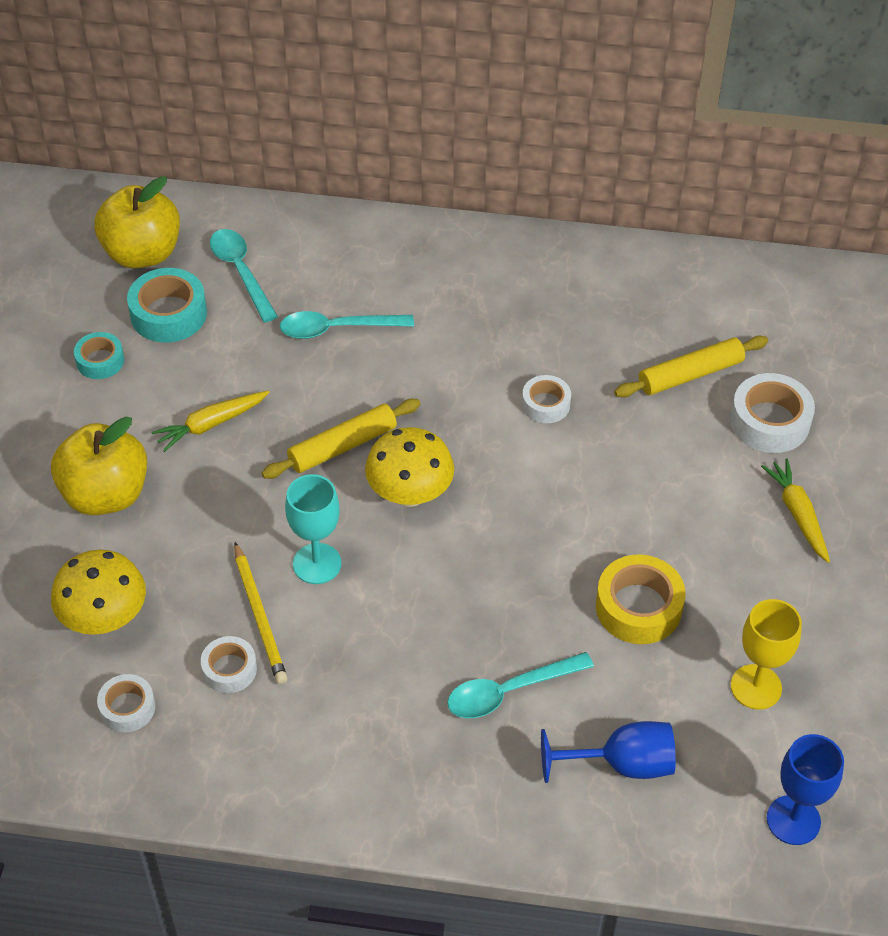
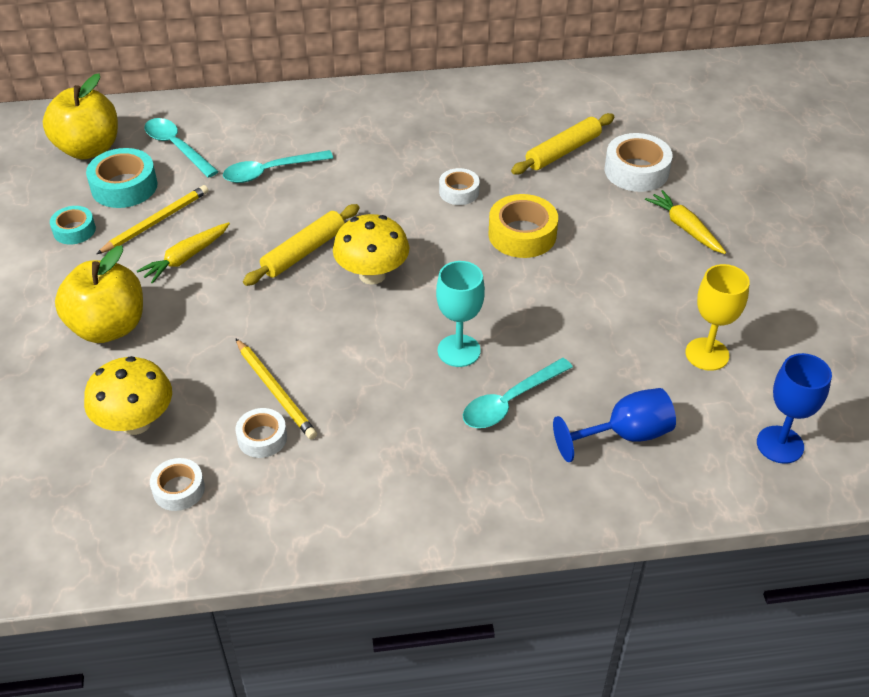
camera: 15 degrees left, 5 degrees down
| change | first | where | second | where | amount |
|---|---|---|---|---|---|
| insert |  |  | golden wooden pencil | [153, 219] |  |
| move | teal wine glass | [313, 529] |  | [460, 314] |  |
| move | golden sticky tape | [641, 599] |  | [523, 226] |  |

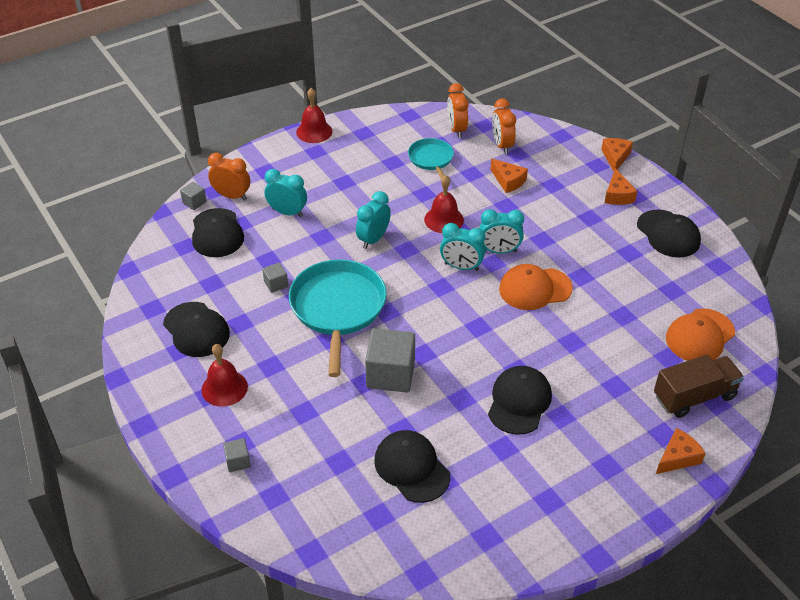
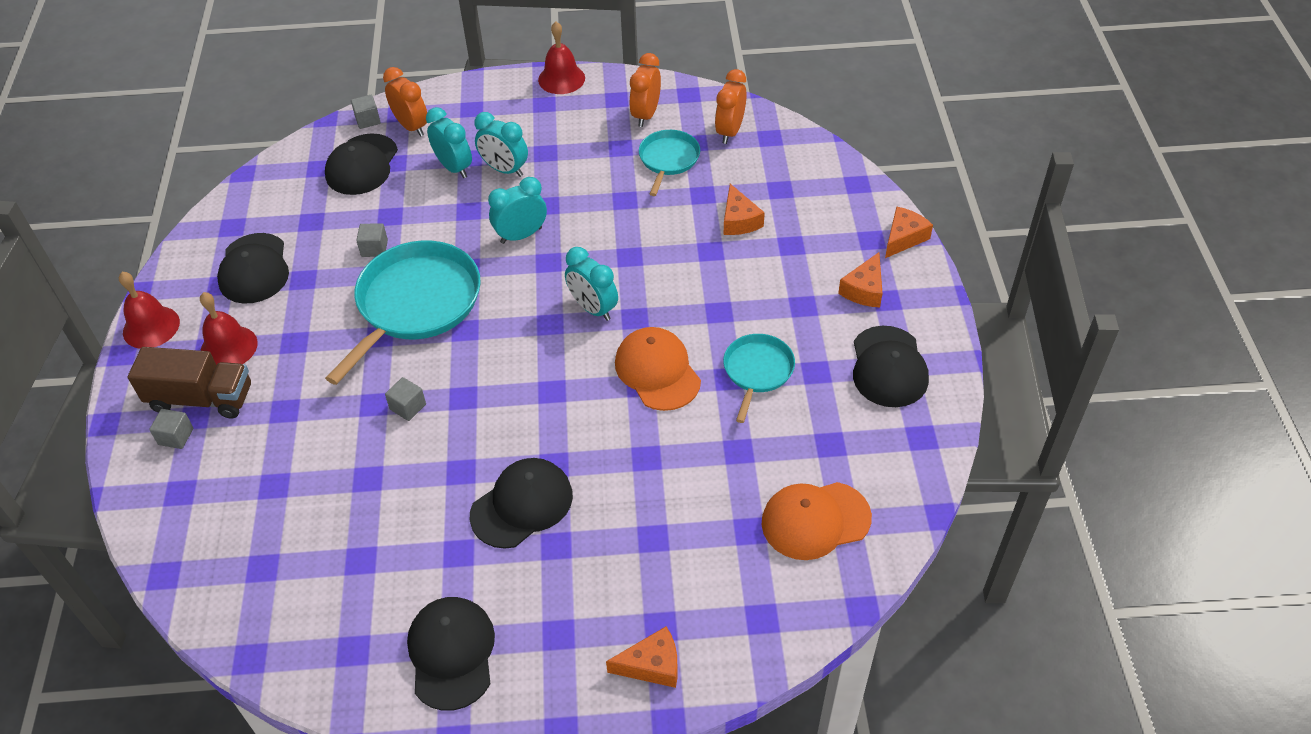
camera: 30 degrees right, 5 degrees up
| change | first | where | second | where | amount |
|---|---|---|---|---|---|
| insert |  |  | teal skillet | [759, 378] |  |
| move | black peaked cap | [412, 466] |  | [451, 654] |  |
| move | red hand bell | [444, 204] |  | [149, 310] |  |
| move | teal clock | [501, 231] |  | [501, 144] |  |
| move | orange-coloured clock | [504, 126] |  | [645, 90] |  |
| move | brown toy truck | [699, 386] |  | [189, 383] |  |
| rotate | orange-coloured peaked cap | [536, 287] |  | [658, 369] | 45 degrees clockwise |
| resize | ash-grey cube | [390, 360] |  | [405, 399] | x0.47 |

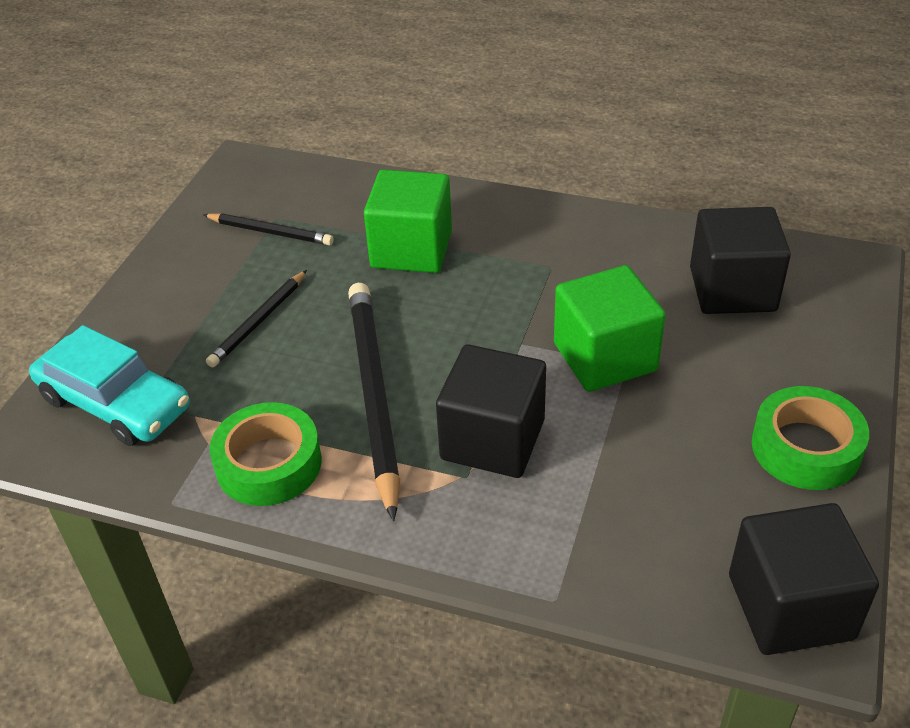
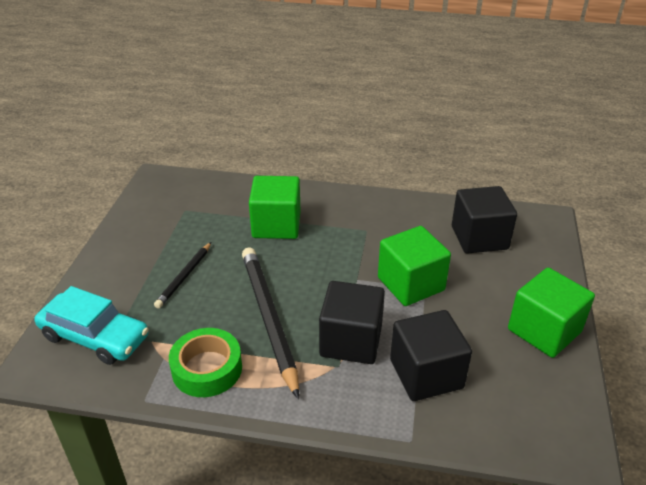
camera: 10 degrees left, 5 degrees down
| change | first | where | second | where | amount |
|---|---|---|---|---|---|
| delete | black wooden pencil | [269, 229] |  |  |  |
| move | black cube | [804, 579] |  | [431, 355] |  |
| replace | emerald sticky tape | [810, 438] | emerald cube | [551, 313] |  |

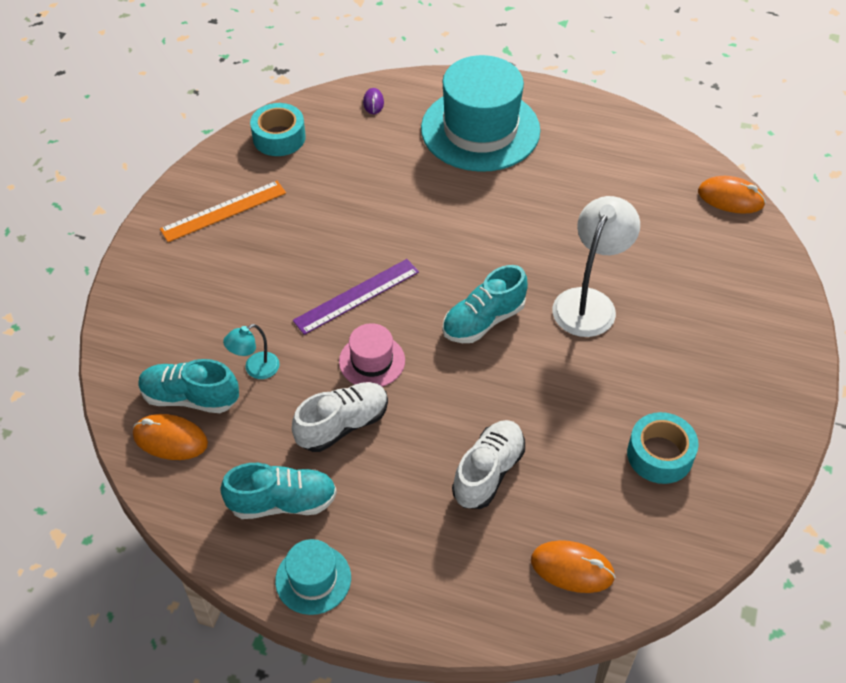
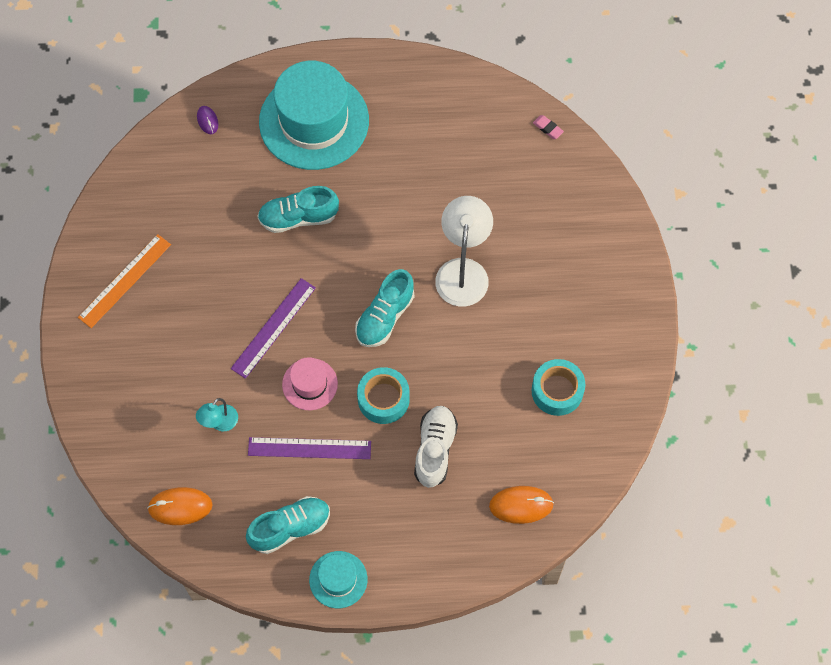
camera: 20 degrees left, 15 degrees up
| change | first | where | second | where | amount |
|---|---|---|---|---|---|
| move | teal sneaker | [188, 386] |  | [298, 209] |  |
| move | teal sticky tape | [278, 129] |  | [383, 395] |  |
| replace | snow-white sneaker | [340, 417] | violet measuring stick | [309, 448] |  |
| replace | orange-coloured computer mouse | [732, 195] | rosy pencil eraser | [548, 127] |  |

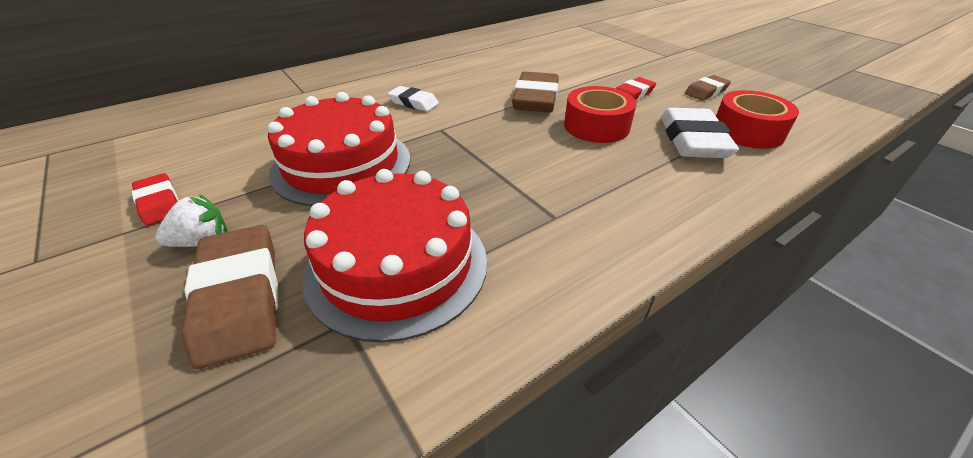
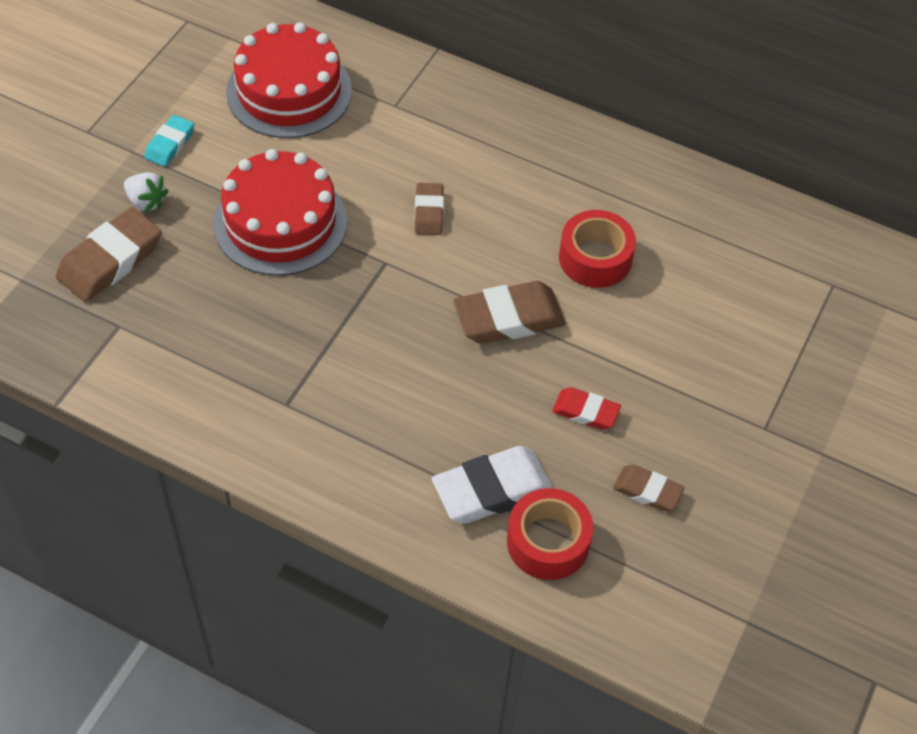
camera: 60 degrees right, 15 degrees up
| change | first | where | second | where | amount |
|---|---|---|---|---|---|
| move | red layer cake | [395, 256] |  | [289, 80] |  |
| move | red sticky tape | [600, 114] |  | [597, 249] |  |
| recolor | red pencil eraser | [155, 199] | teal pencil eraser | [169, 141] |  |
| recolor | snow-white pencil eraser | [413, 99] | brown pencil eraser | [429, 209] |  |

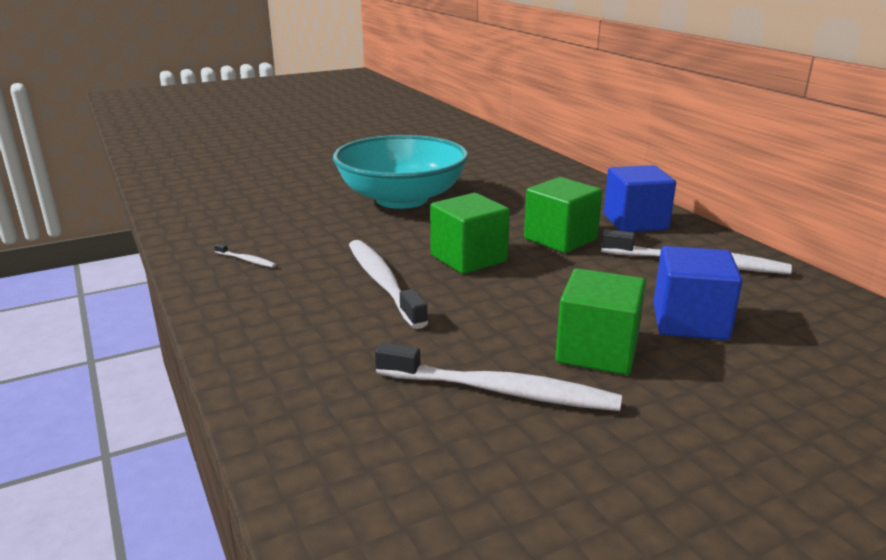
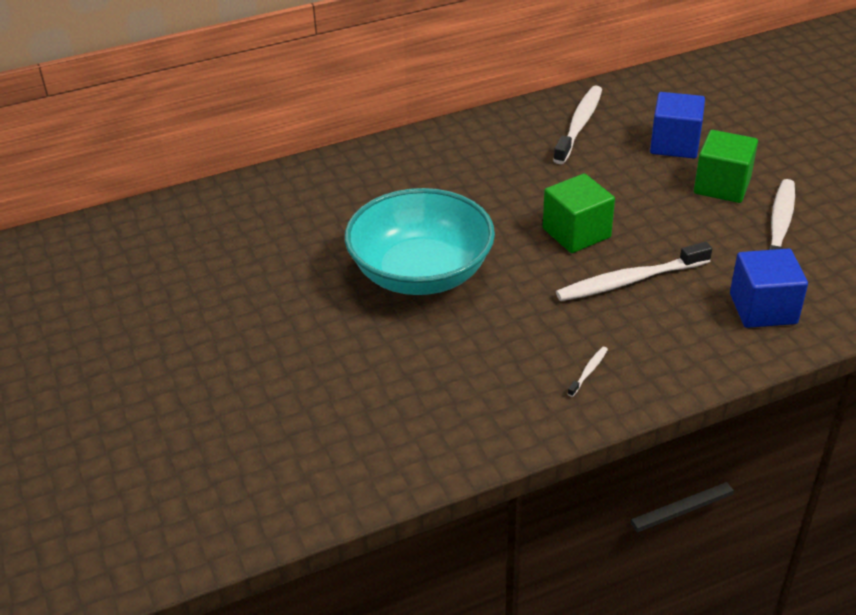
camera: 85 degrees left, 15 degrees up
| change | first | where | second | where | amount |
|---|---|---|---|---|---|
| delete | emerald cube | [563, 215] |  |  |  |
| move | blue cube | [640, 198] |  | [769, 288] |  |

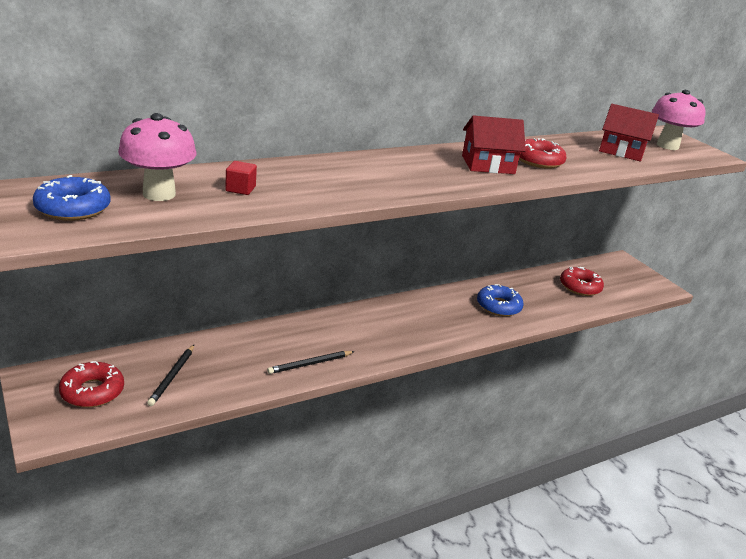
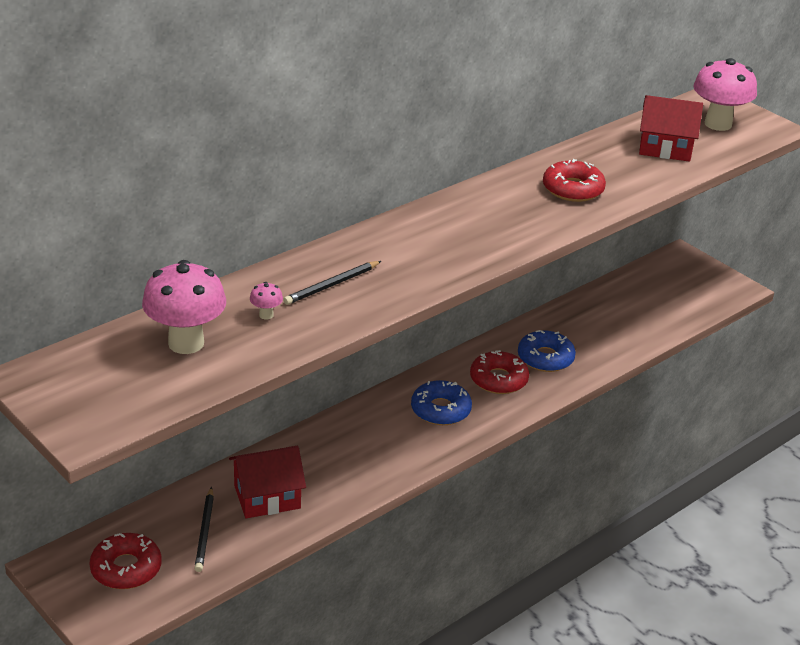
camera: 10 degrees left, 5 degrees up
| change | first | where | second | where | amount |
|---|---|---|---|---|---|
| move | blue glazed donut | [72, 198] |  | [441, 402] |  |
| move | black wooden pencil | [311, 362] |  | [332, 283] |  |
| move | red cottage | [494, 144] |  | [267, 482] |  |
| move | red glazed donut | [582, 281] |  | [499, 372] |  |
| replace | red cube | [241, 178] | rosy toadstool | [266, 300] |  |

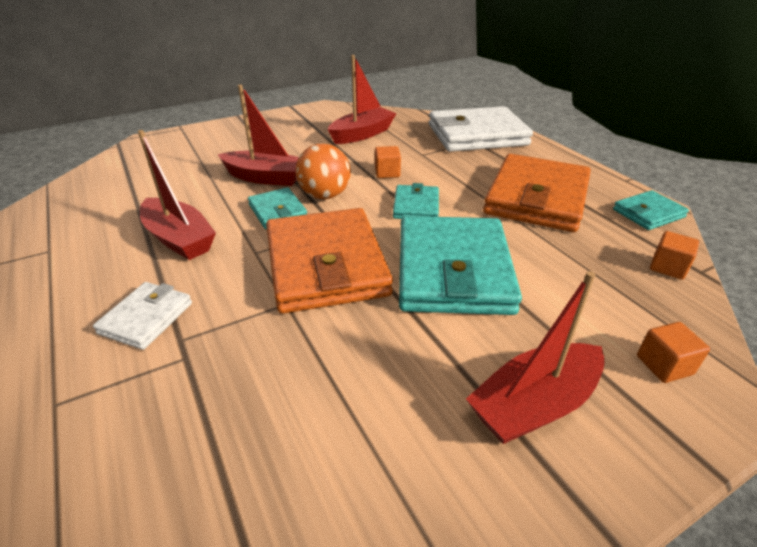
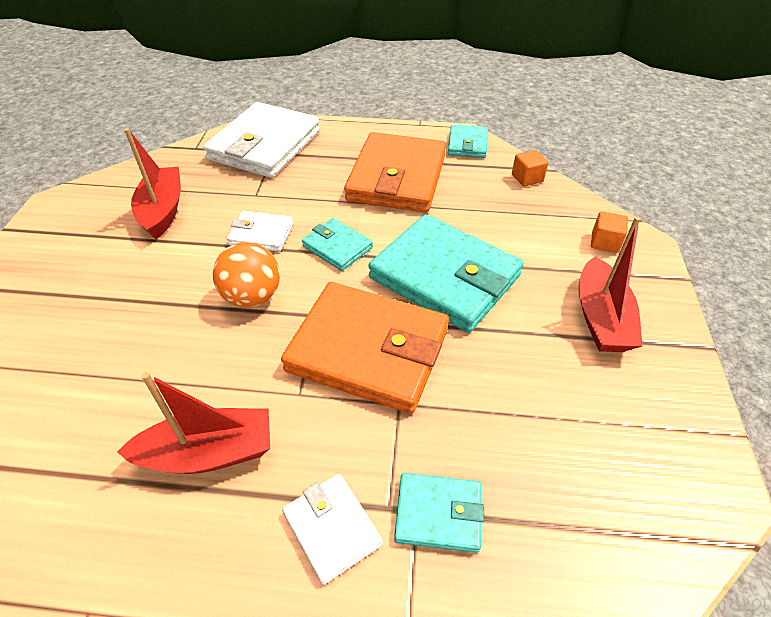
camera: 55 degrees left, 10 degrees up
| change | first | where | second | where | amount |
|---|---|---|---|---|---|
| delete | red sailboat | [258, 135] |  |  |  |
| move | teal card wallet | [277, 208] |  | [439, 513] |  |
| replace | orange-coloured cube | [388, 162] | snow-white card wallet | [260, 231] |  |
| rotate | orange-coloured card wallet | [537, 193] |  | [395, 172] | 45 degrees clockwise |

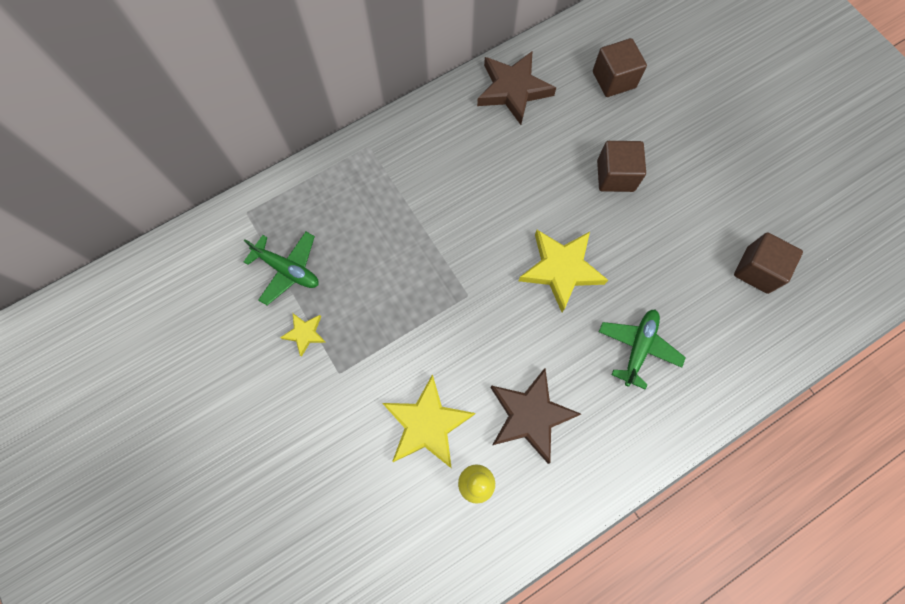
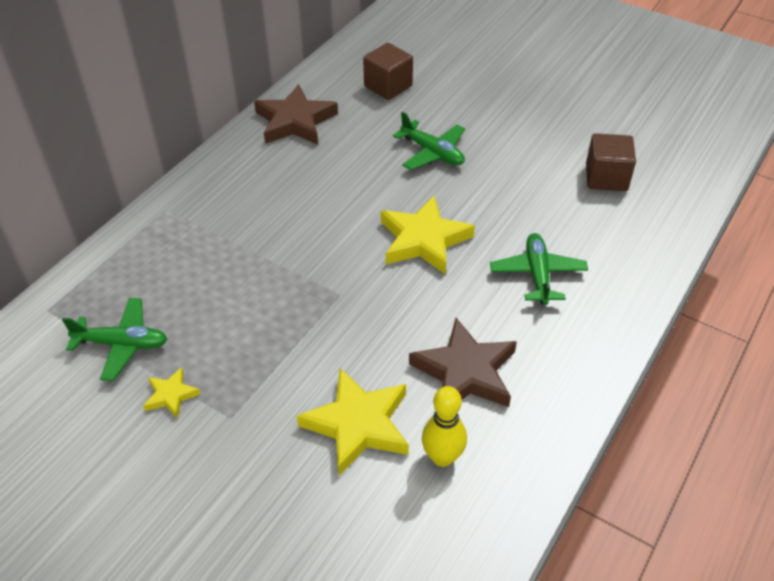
camera: 25 degrees left, 25 degrees down
| change | first | where | second | where | amount |
|---|---|---|---|---|---|
| replace | brown cube | [621, 166] | emerald aeroplane | [429, 141] |  |

